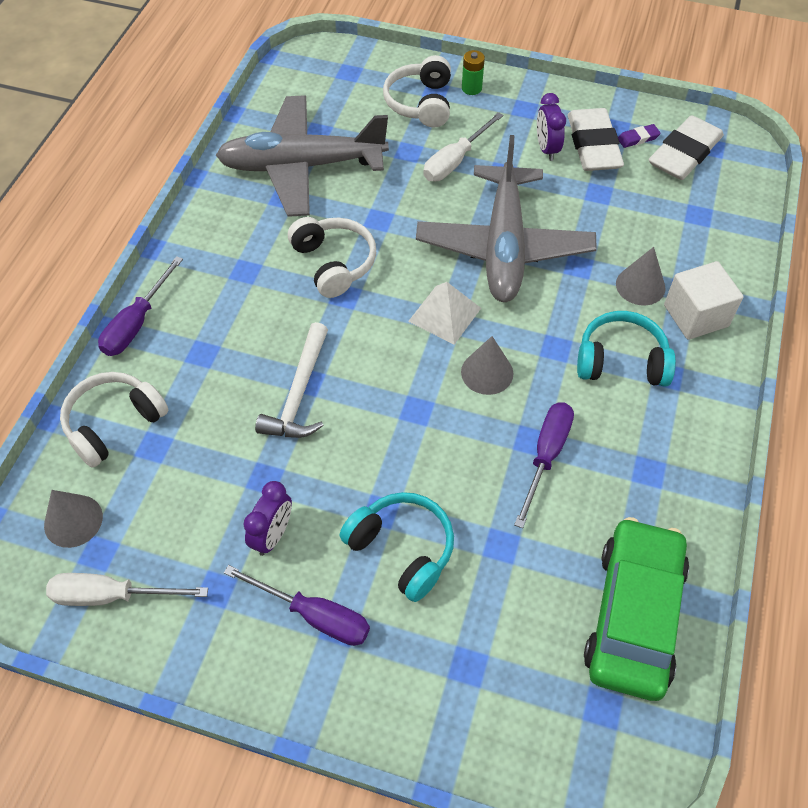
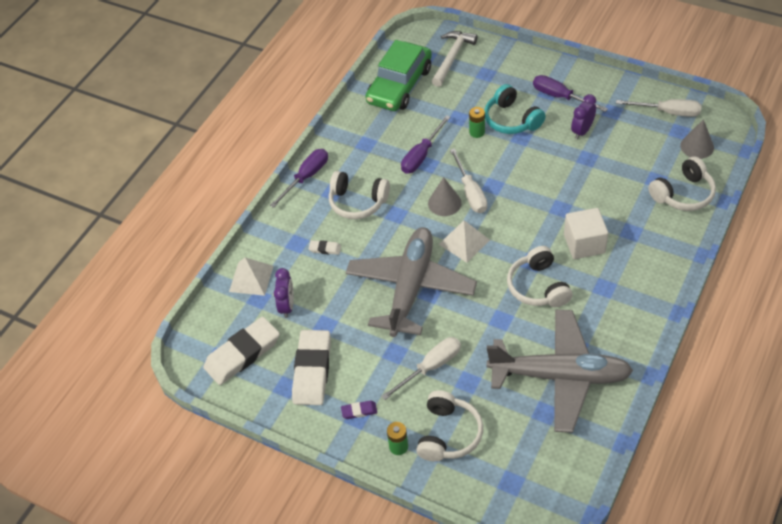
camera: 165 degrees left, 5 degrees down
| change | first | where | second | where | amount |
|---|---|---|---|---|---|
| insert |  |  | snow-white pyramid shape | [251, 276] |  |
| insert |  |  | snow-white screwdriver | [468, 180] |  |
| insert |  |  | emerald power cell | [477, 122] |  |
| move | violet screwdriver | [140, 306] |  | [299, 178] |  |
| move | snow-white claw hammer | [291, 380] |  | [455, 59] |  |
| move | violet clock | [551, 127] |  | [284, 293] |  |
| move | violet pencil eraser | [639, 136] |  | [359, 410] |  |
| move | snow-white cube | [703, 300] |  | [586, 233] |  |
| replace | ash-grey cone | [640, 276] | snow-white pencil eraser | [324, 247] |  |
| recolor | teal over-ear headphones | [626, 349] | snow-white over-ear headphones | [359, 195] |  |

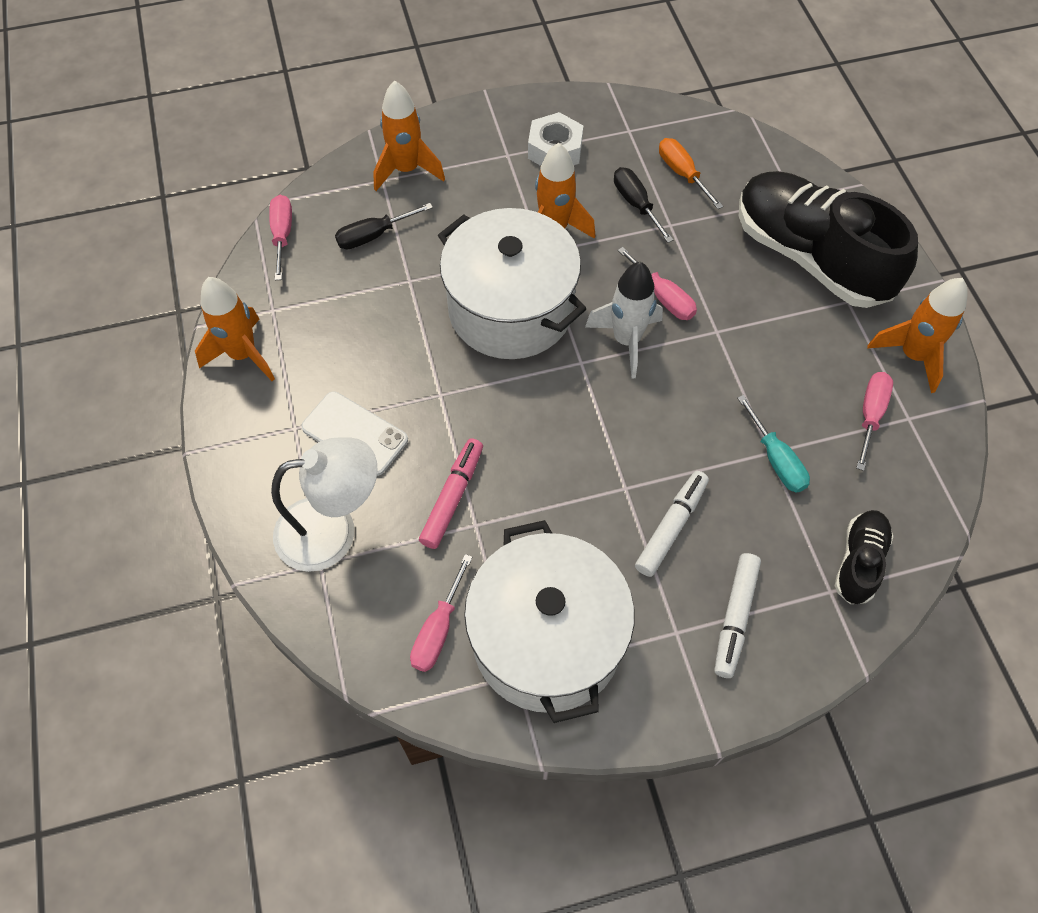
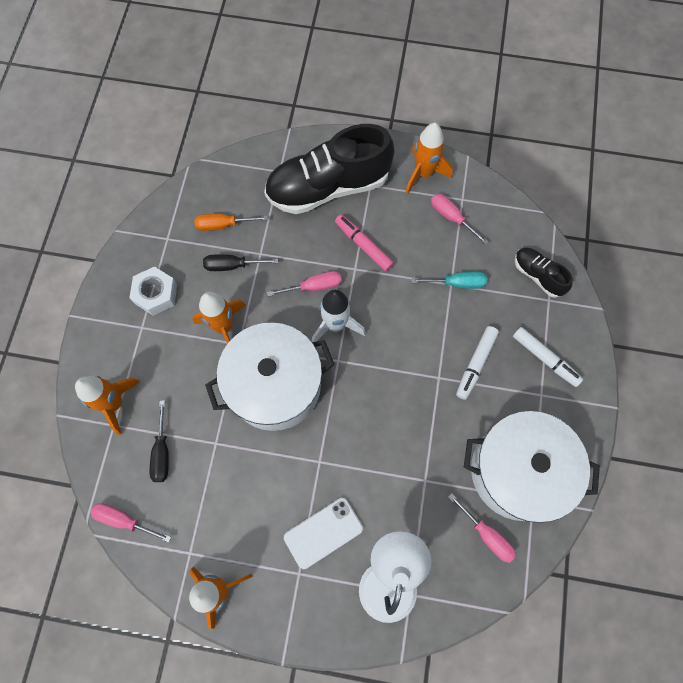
camera: 65 degrees left, 10 degrees up
| change | first | where | second | where | amount |
|---|---|---|---|---|---|
| move | rosy marker | [451, 493] |  | [364, 243] |  |
| rotate | snow-white marker | [672, 524] |  | [477, 363] | 120 degrees counterclockwise |

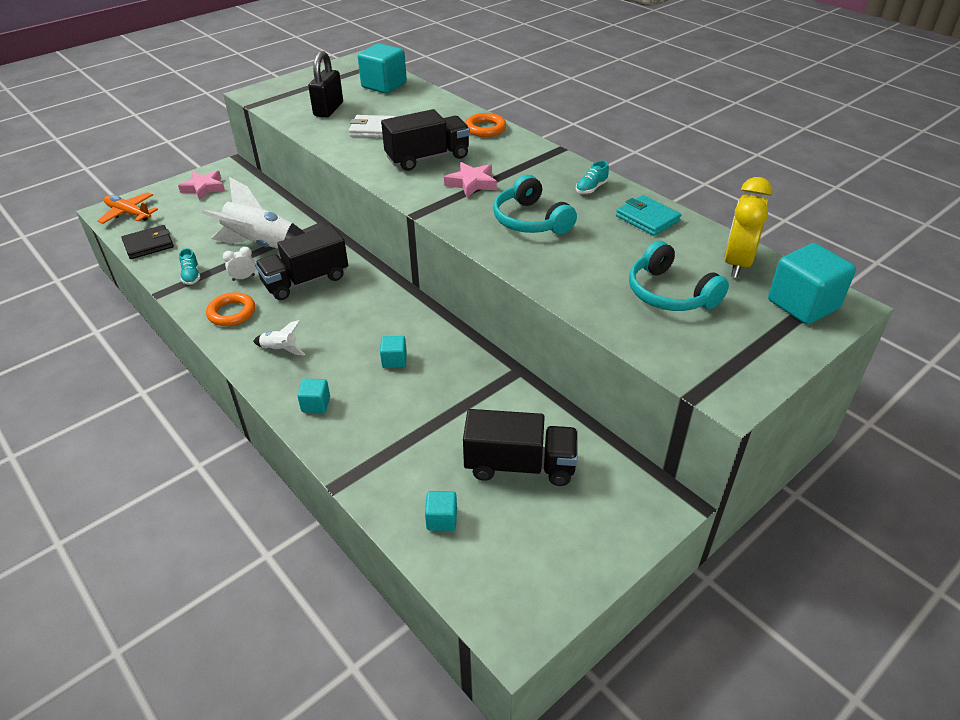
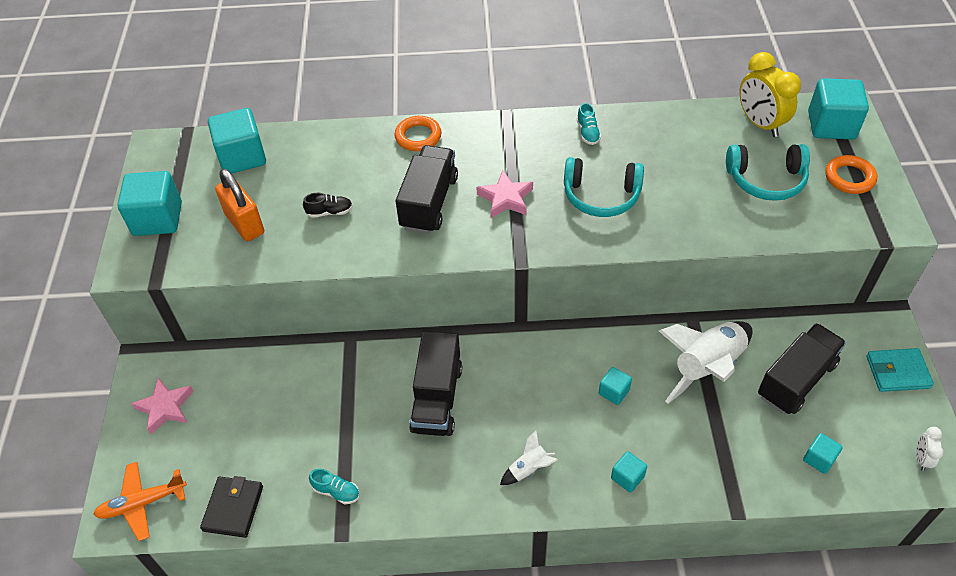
camera: 50 degrees left, 10 degrees up
| change | first | where | second | where | amount |
|---|---|---|---|---|---|
| insert |  |  | teal cube | [149, 203] |  |
| move | snow-white rocket | [253, 213] |  | [706, 362] |  |
| move | orange-coloured ring | [230, 309] |  | [851, 174] |  |
| move | snow-white clock | [239, 264] |  | [930, 449] |  |
| move | teal card wallet | [648, 215] |  | [900, 370] |  |
| replace | snow-white card wallet | [372, 126] | black sneaker | [328, 205] |  |
| recolor | black padlock | [325, 84] | orange-coloured padlock | [239, 205] |  |

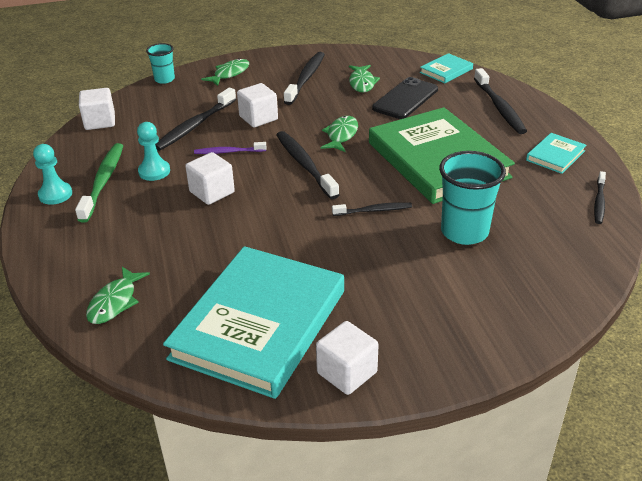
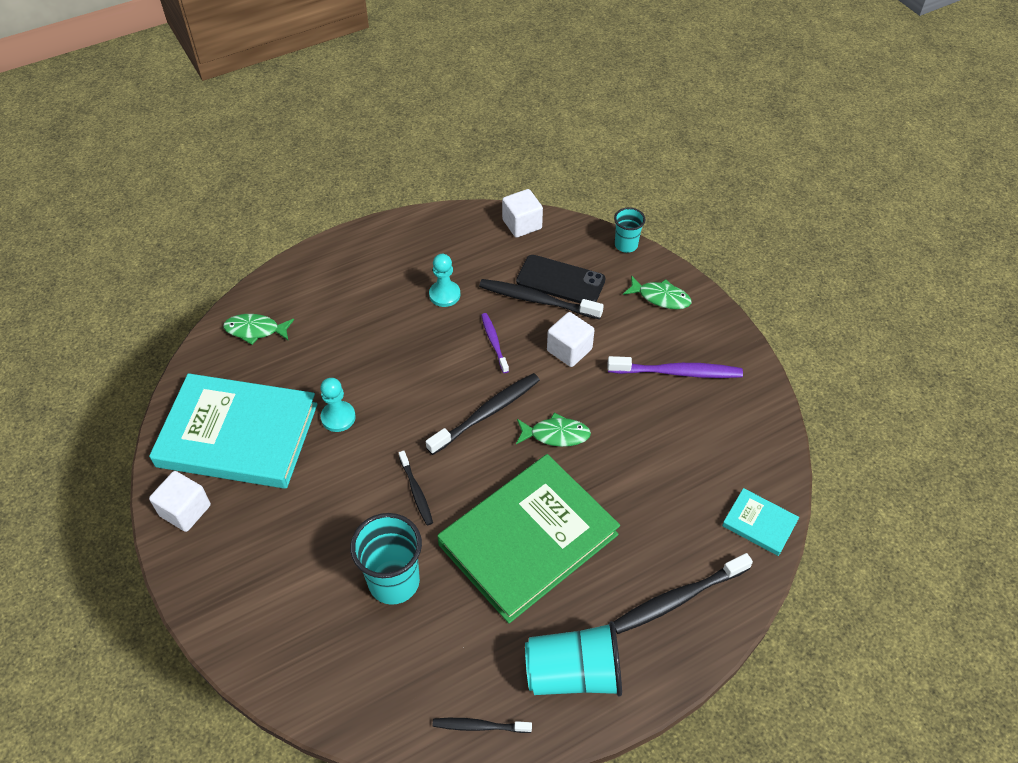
camera: 75 degrees right, 15 degrees up
| change | first | where | second | where | amount |
|---|---|---|---|---|---|
| delete | emerald dental brush | [99, 183] |  |  |  |
| delete | snow-white cube | [210, 178] |  |  |  |
| delete | emerald toy fish | [364, 78] |  |  |  |
| move | teal pawn | [52, 174] |  | [338, 405] |  |
| move | black smartphone | [405, 98] |  | [561, 279] |  |
| replace | teal hardback | [556, 153] | teal beaker | [573, 659] |  |
| recolor | black dental brush | [304, 78] | violet dental brush | [675, 367] |  |

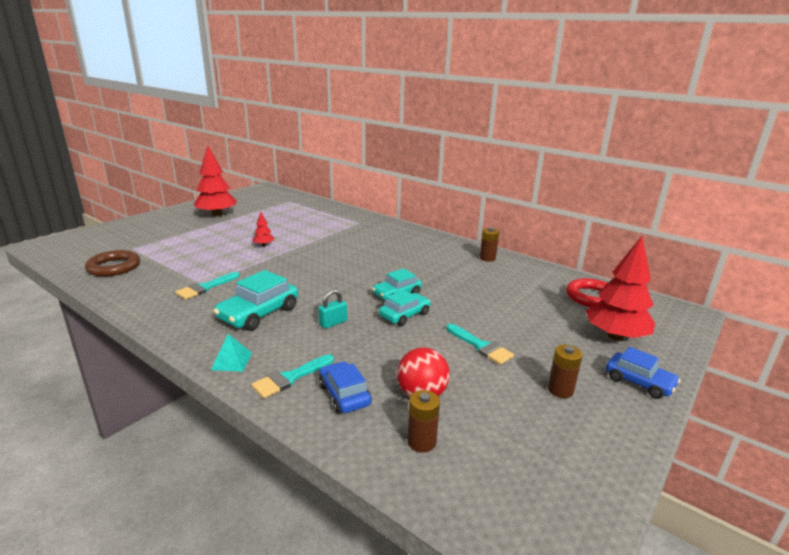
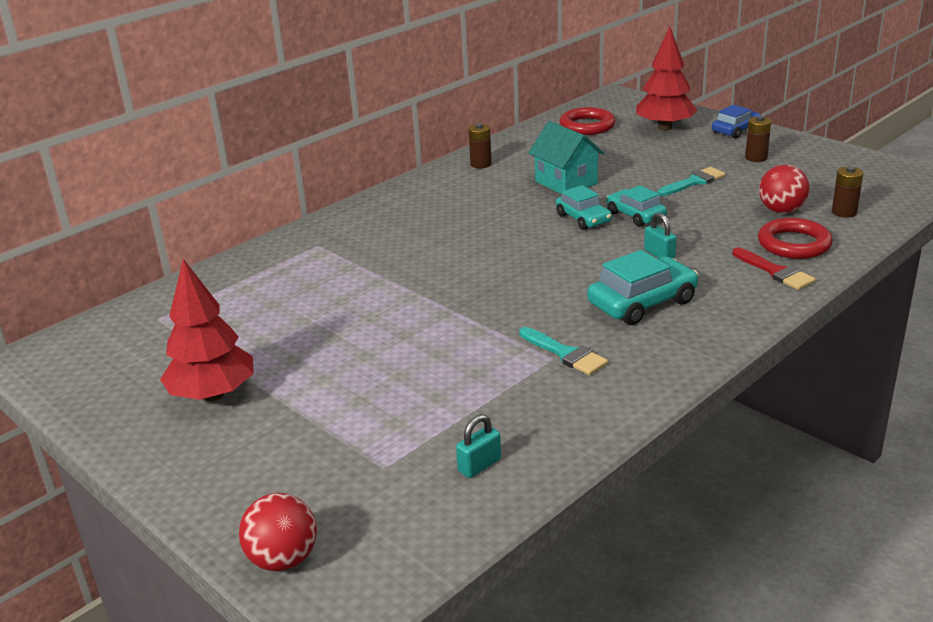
camera: 80 degrees left, 5 degrees up
| change | first | where | second | where | amount |
|---|---|---|---|---|---|
| delete | teal pyramid shape | [231, 353] |  |  |  |
| delete | red fir tree | [263, 229] |  |  |  |
| insert |  |  | red sphere | [278, 532] |  |
| insert |  |  | teal cottage | [566, 157] |  |
| replace | brown ring | [112, 263] | teal padlock | [478, 446] |  |
| replace | blue toy car | [345, 387] | red ring | [795, 238] |  |
| recolor | teal paintbrush | [292, 376] | red paintbrush | [774, 269] |  |
| rotate | teal toy car | [256, 300] |  | [642, 287] | 75 degrees counterclockwise |

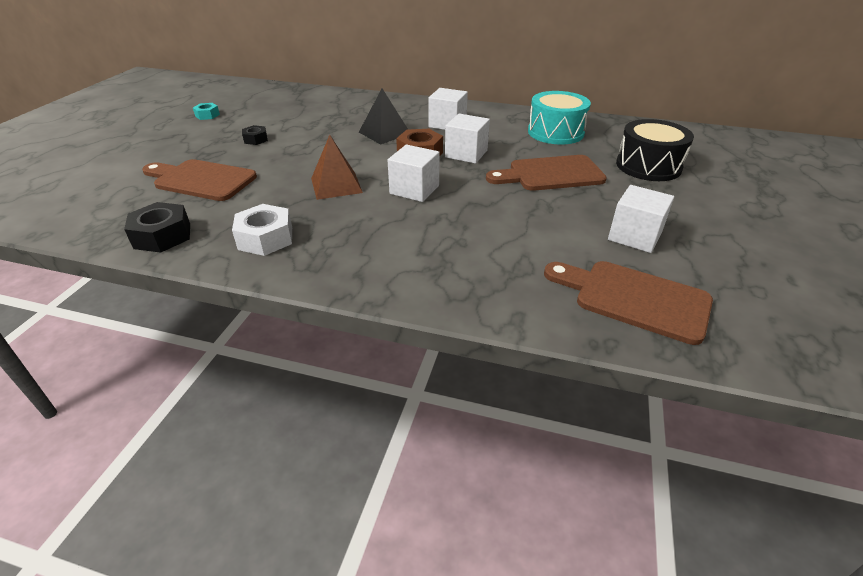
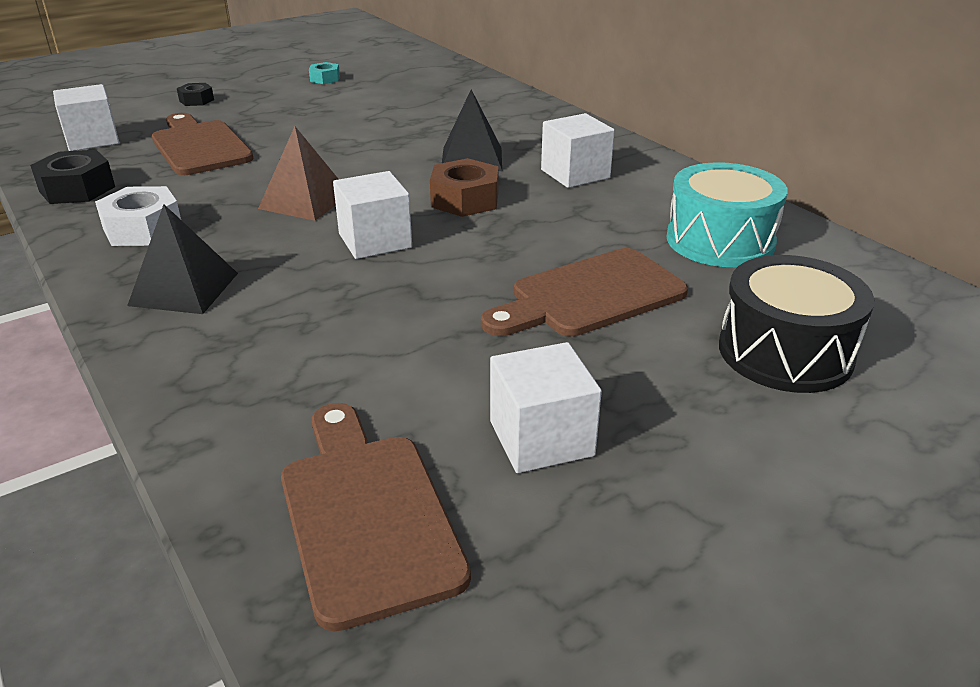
camera: 40 degrees right, 5 degrees down
| change | first | where | second | where | amount |
|---|---|---|---|---|---|
| insert |  |  | black pyramid shape | [182, 259] |  |
| move | black hex nut | [255, 135] |  | [195, 94] |  |
| move | snow-white cube | [467, 138] |  | [86, 117] |  |
| rotate | brown chopping board | [546, 173] |  | [584, 292] | 60 degrees counterclockwise |

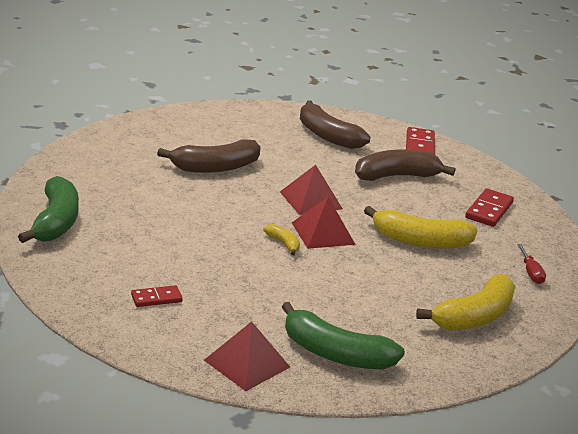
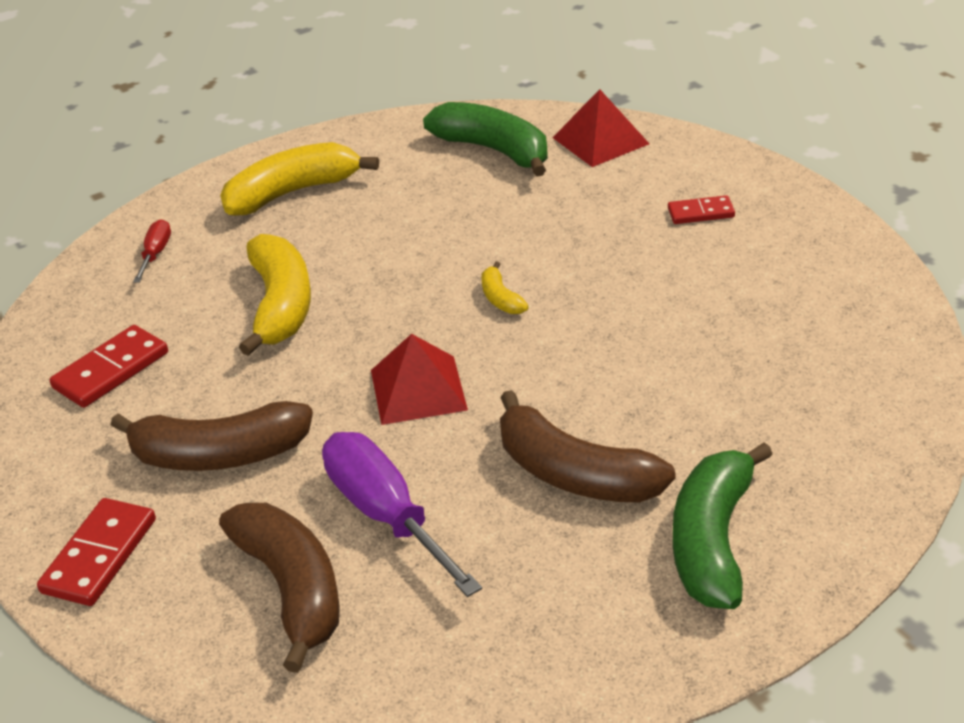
camera: 160 degrees left, 10 degrees up
| change | first | where | second | where | amount |
|---|---|---|---|---|---|
| delete | red pyramid shape | [324, 223] |  |  |  |
| insert |  |  | violet screwdriver | [402, 514] |  |
| move | emerald banana | [48, 209] |  | [722, 525] |  |
| rotate | brown banana | [209, 156] |  | [588, 446] | 135 degrees counterclockwise |
| rotate | golden banana | [421, 227] |  | [275, 295] | 60 degrees clockwise |

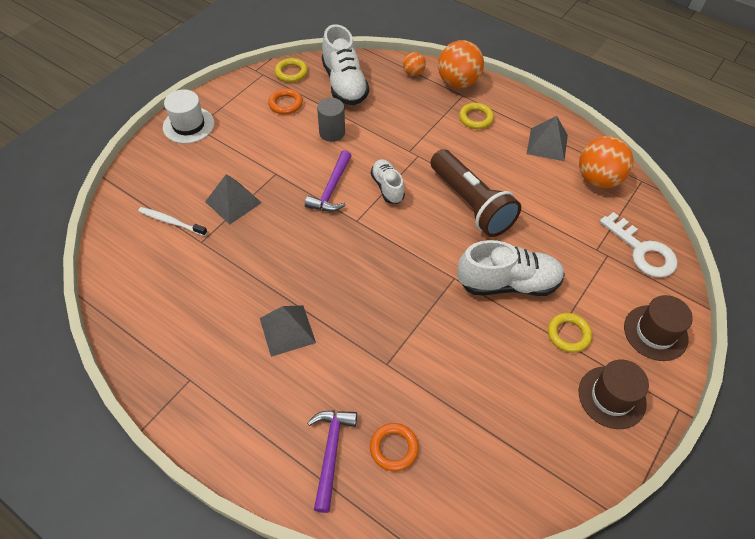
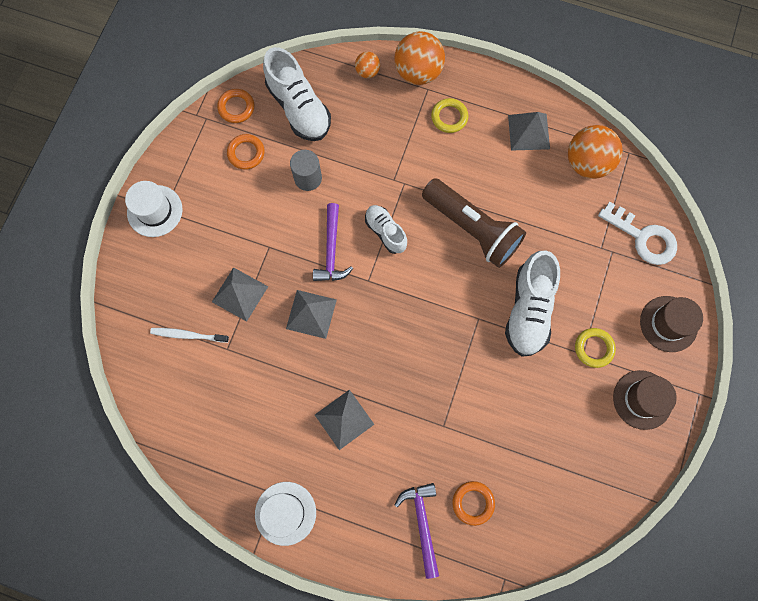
camera: 15 degrees left, 20 degrees up
| change | first | where | second | where | amount |
|---|---|---|---|---|---|
| insert |  |  | snow-white hat | [285, 514] |  |
| insert |  |  | ash-grey pyramid shape | [311, 314] |  |
| recolor | golden ring | [291, 70] | orange-coloured ring | [235, 106] |  |
| rotate | snow-white sneaker | [511, 268] |  | [532, 304] | 120 degrees clockwise |

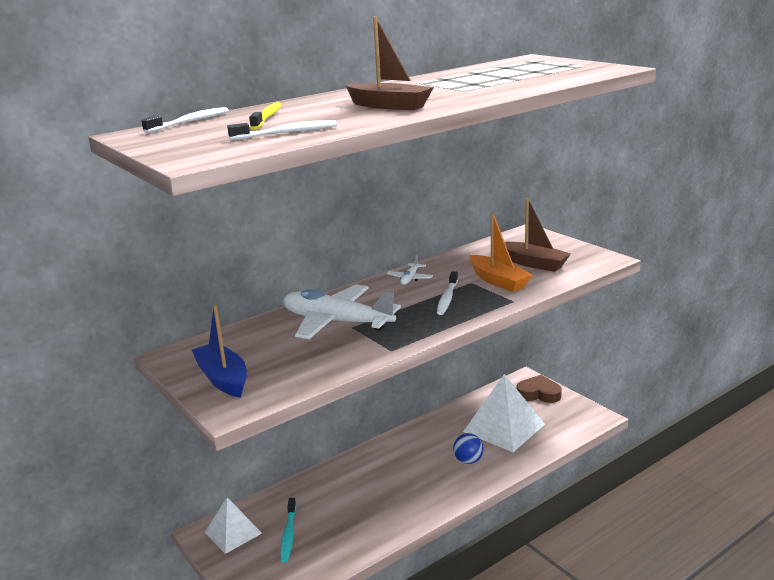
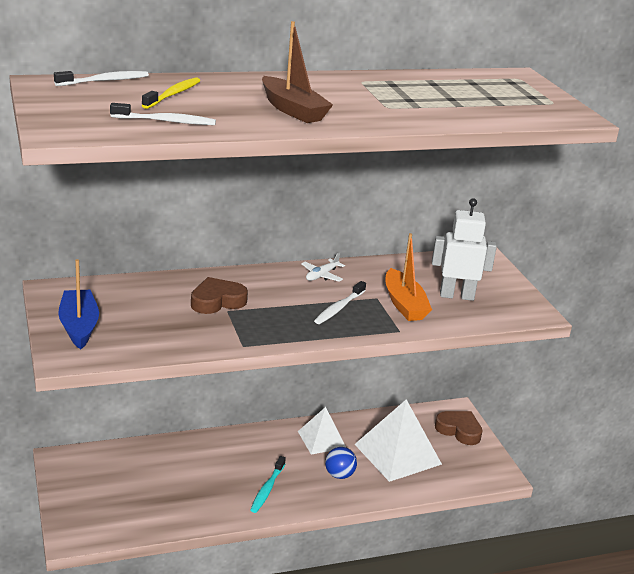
camera: 15 degrees right, 5 degrees up
| change | first | where | second | where | amount |
|---|---|---|---|---|---|
| move | snow-white pyramid shape | [233, 525] |  | [322, 430] |  |
| move | teal dental brush | [288, 530] |  | [268, 484] |  |
| replace | snow-white aeroplane | [342, 311] | brown love heart | [219, 295] |  |
| replace | brown sailboat | [538, 235] | snow-white robot figure | [464, 249] |  |

